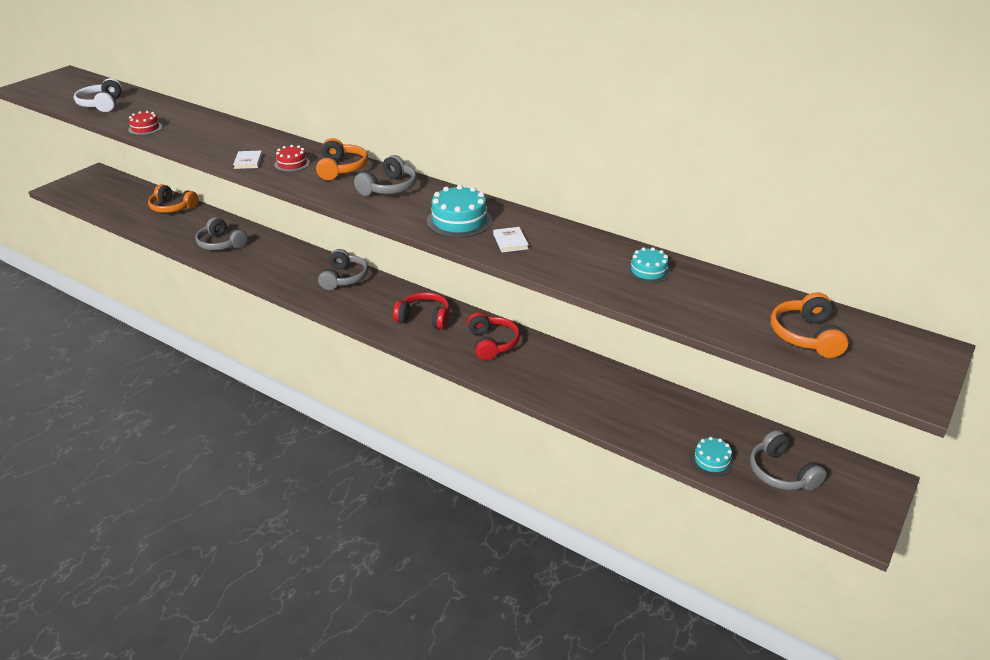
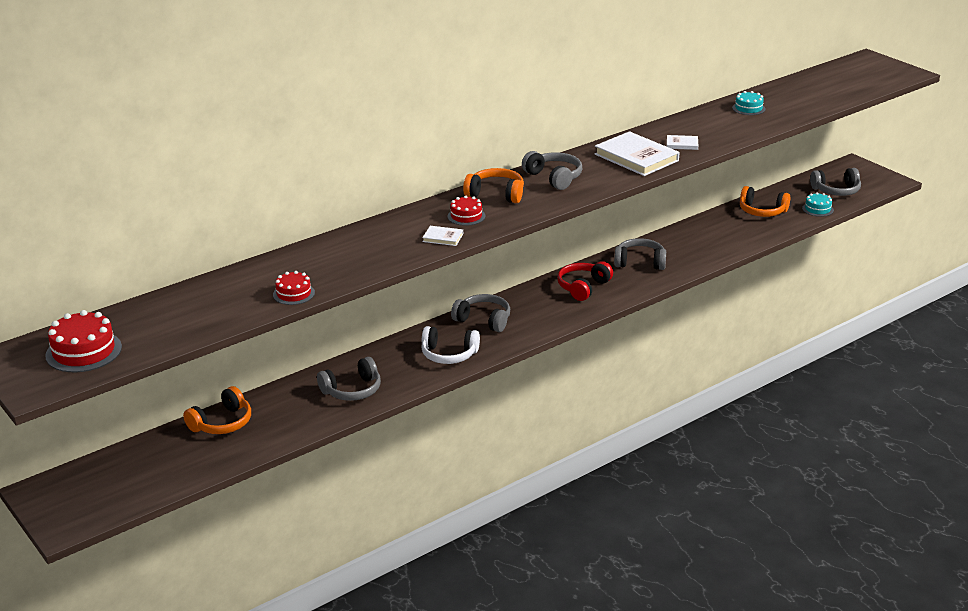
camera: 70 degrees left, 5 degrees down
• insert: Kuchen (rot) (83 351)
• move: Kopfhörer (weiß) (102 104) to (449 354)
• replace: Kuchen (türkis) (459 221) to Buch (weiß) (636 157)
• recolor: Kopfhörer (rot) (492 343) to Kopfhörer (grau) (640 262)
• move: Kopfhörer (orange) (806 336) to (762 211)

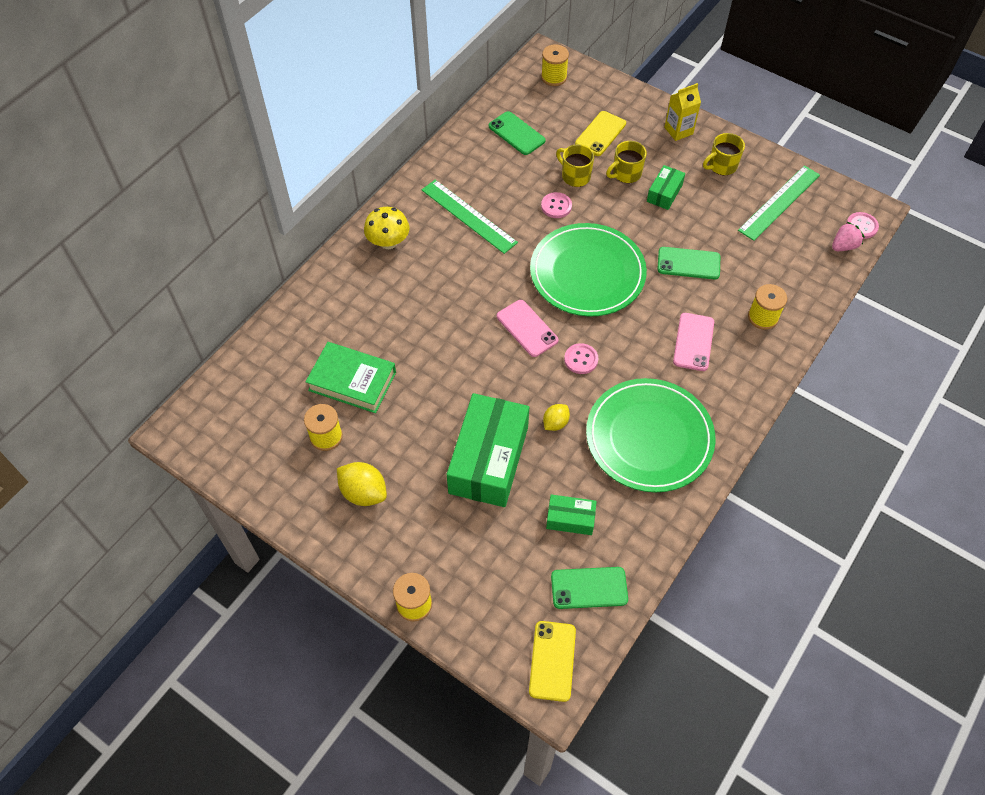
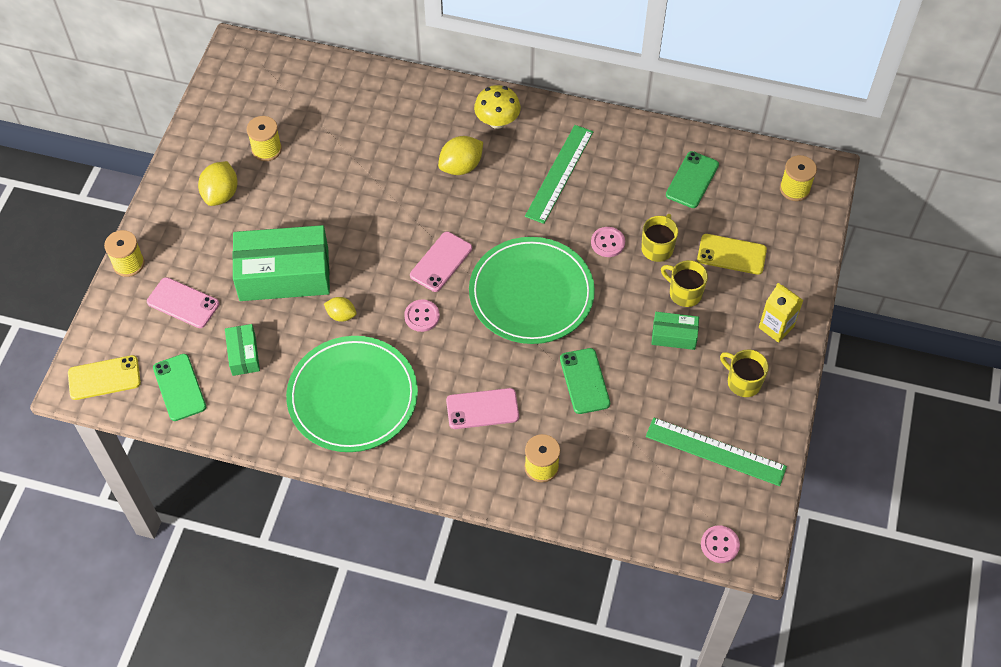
camera: 70 degrees right, 0 degrees up
• insert: Handy (rosa) (183 303)
• insert: Zitrone (gelb) (461 166)
• delete: Buch (grün) (352 381)
• delete: Erdbeere (rosa) (843 246)

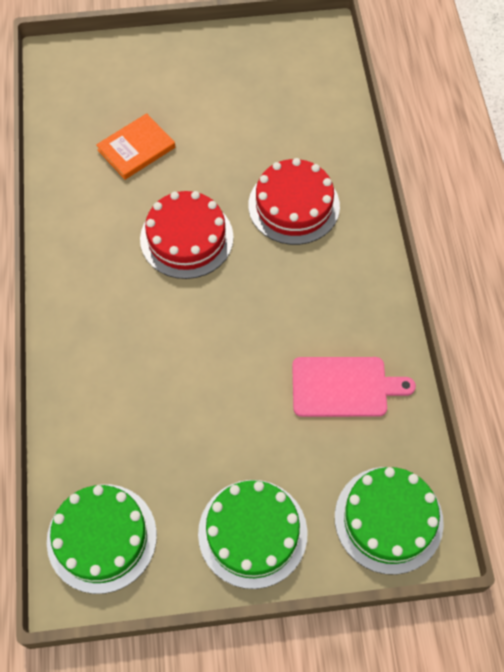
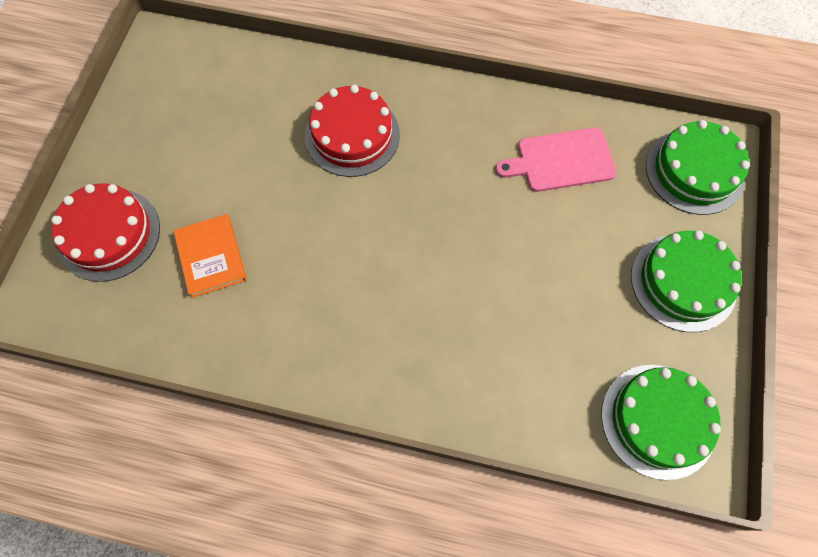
camera: 70 degrees left, 5 degrees up
• move: Kuchen (rot) (186 238) to (109 234)
• rotate: Schneidebrett (rosa) (344 387) = (561 160) 120 degrees counterclockwise

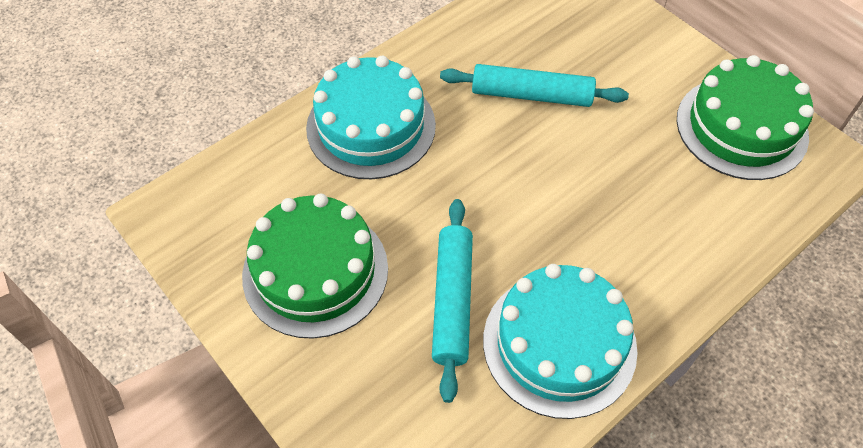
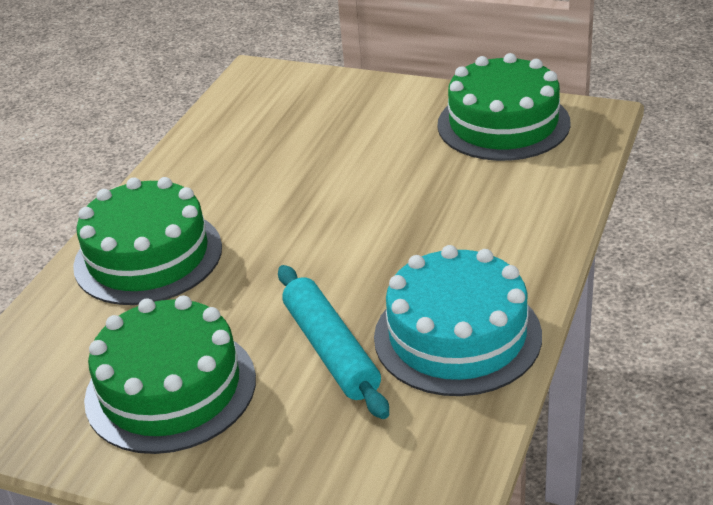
camera: 25 degrees left, 20 degrees down
• recolor: Kuchen (türkis) (371 126) to Kuchen (grün) (148 256)
• delete: Nudelholz (türkis) (531 95)

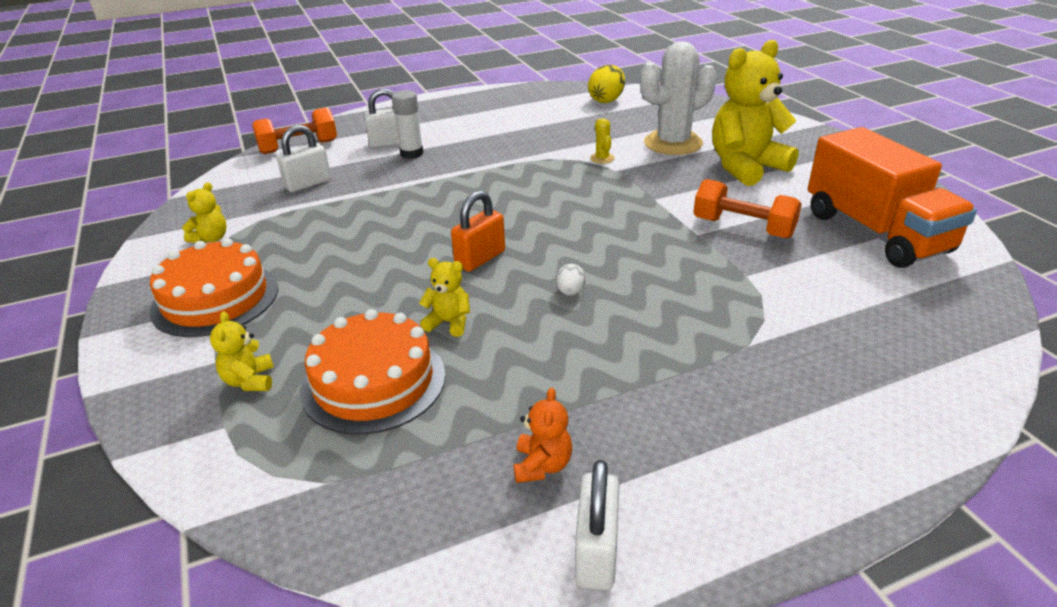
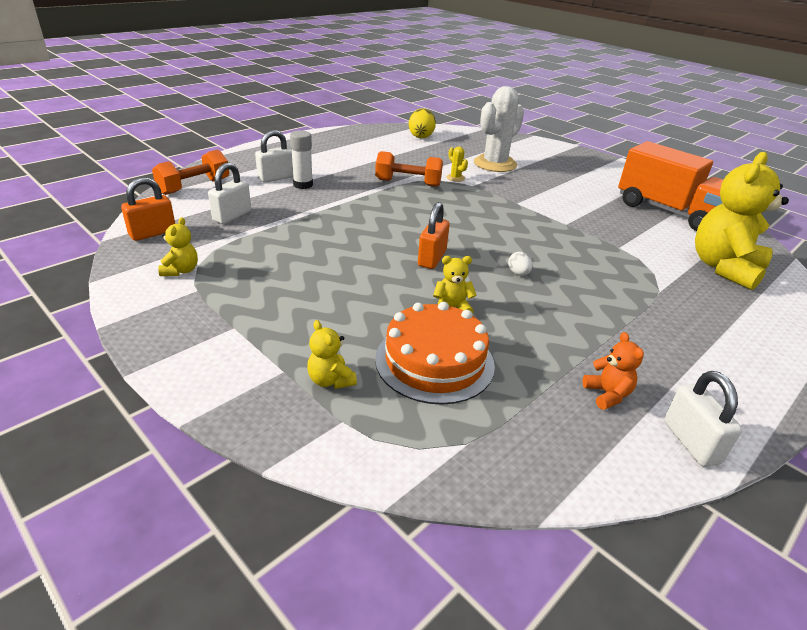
camera: 25 degrees left, 0 degrees up
• insert: Vorhängeschloss (orange) (153 233)
• move: Hantel (orange) (743 228) to (408 183)
• move: Teddybär (gelb) (745 167) to (724 268)
• delete: Kuchen (orange) (215 299)

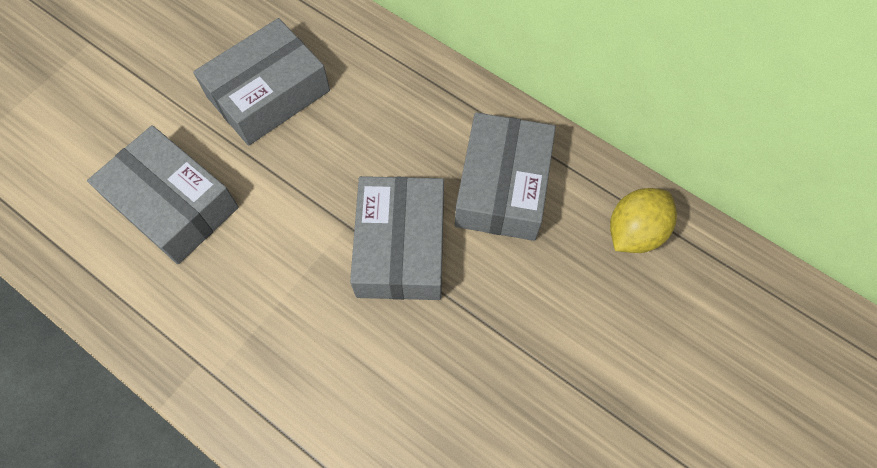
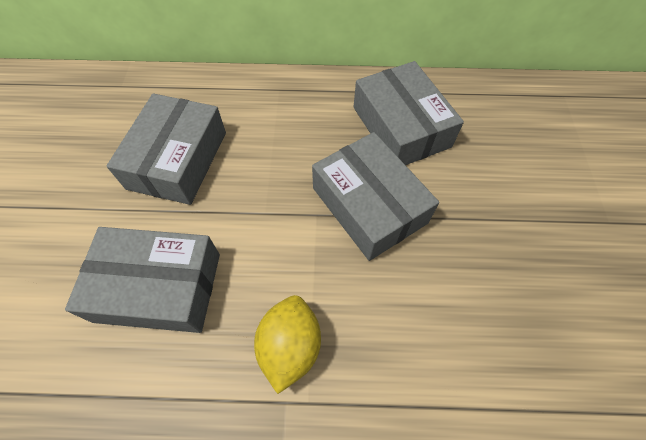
camera: 35 degrees left, 5 degrees down
• move: Zitrone (gelb) (634 232) to (290 346)

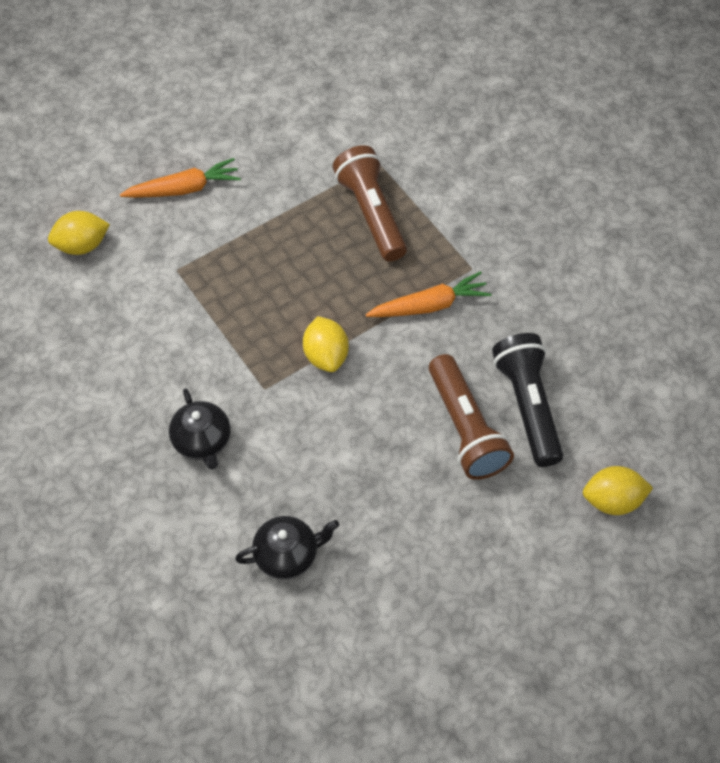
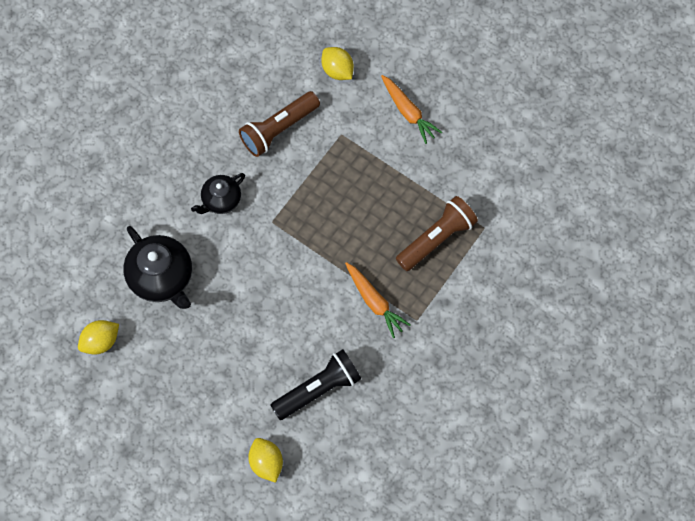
camera: 70 degrees right, 10 degrees up
• move: Zitrone (gelb) (326 356) to (101 341)
• resize: Teekanne (schwarz) (287 555) = (162 278) x1.65
• move: Taschenlampe (braun) (465 428) to (278 129)

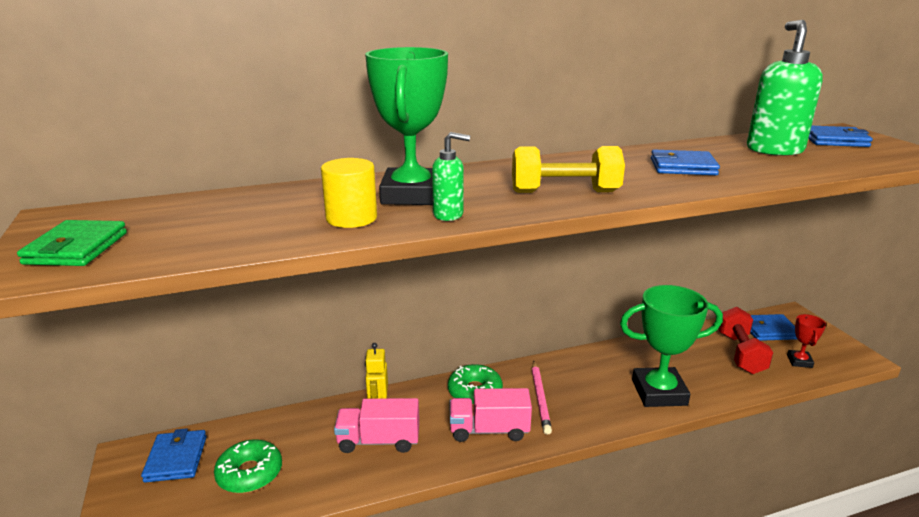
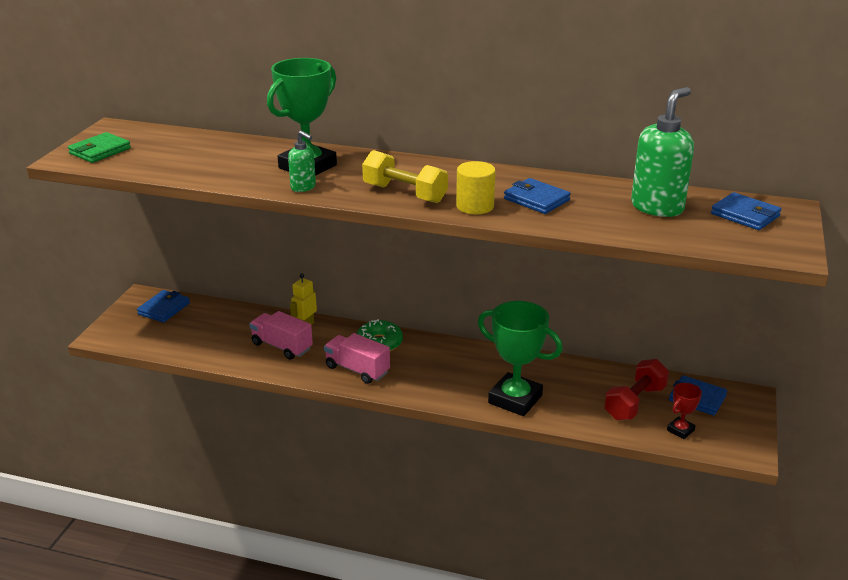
camera: 35 degrees right, 5 degrees up
• move: Vollzylinder (gelb) (351 218) to (475 206)
• delete: Donut (grün) (250 473)
• delete: Bleistift (rosa) (540 398)

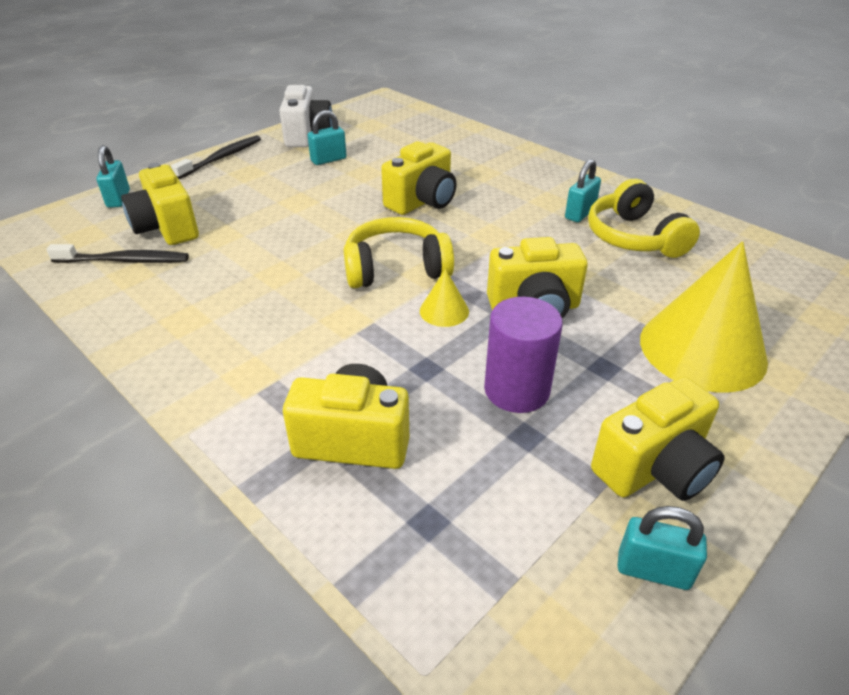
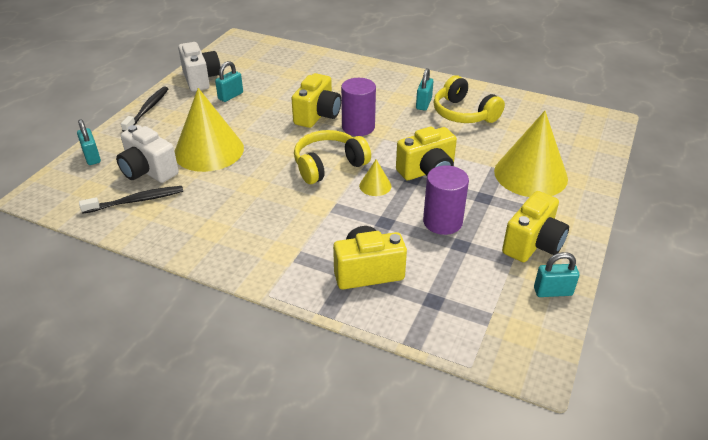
camera: 20 degrees left, 0 degrees up
• recolor: Kamera (gelb) (167 228) to Kamera (weiß) (148 171)
• insert: Kegel (gelb) (209 150)
• insert: Vollzylinder (lila) (358 127)

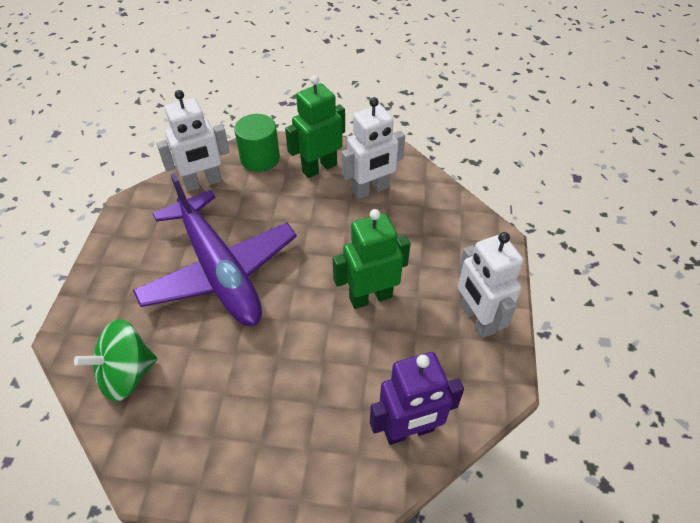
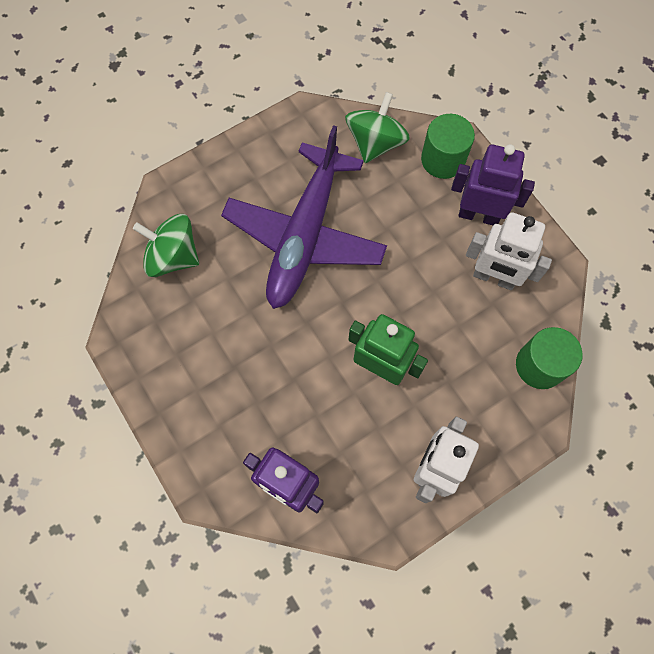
camera: 50 degrees right, 20 degrees up
• replace: Roboter (weiß) (203 183) to Kreisel (grün) (375 143)
• recolor: Roboter (grün) (319 168) to Roboter (lila) (478 215)
• insert: Vollzylinder (grün) (539 365)

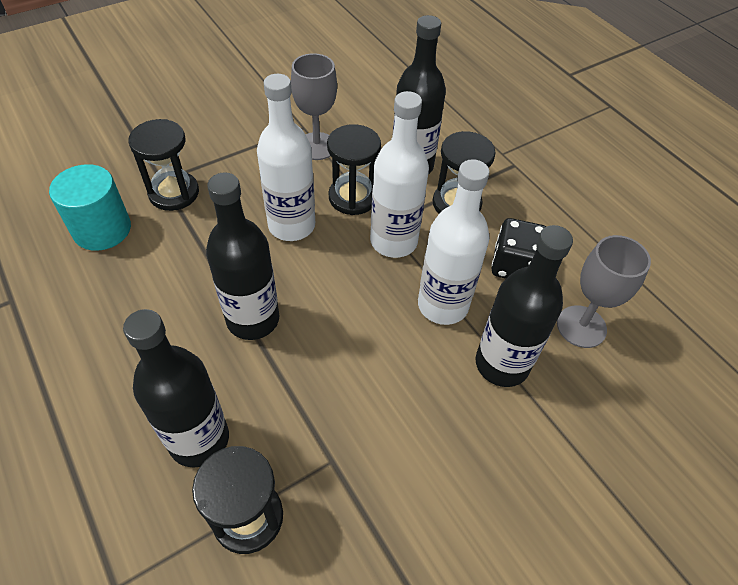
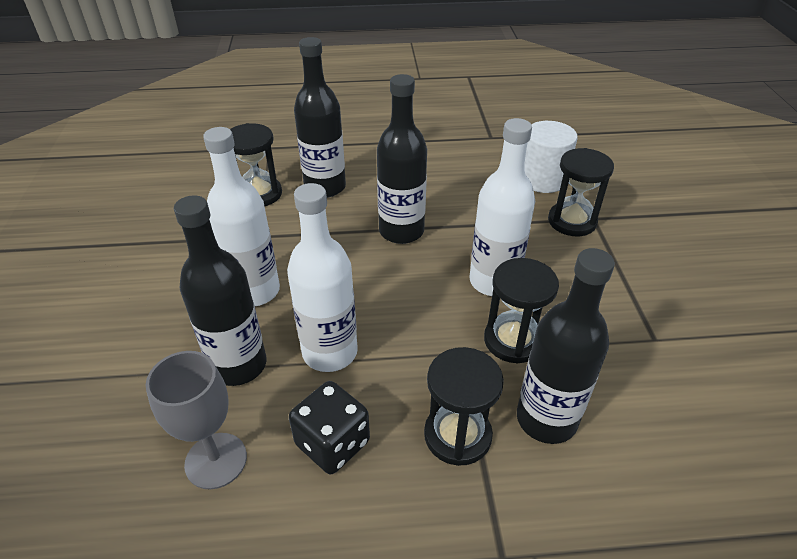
camera: 120 degrees right, 10 degrees down
• move: Flasche (weiß) (393 241) to (255 291)
• recolor: Vollzylinder (türkis) (102 229) to Vollzylinder (weiß) (542 179)
• delete: Kelch (grau) (316 146)

